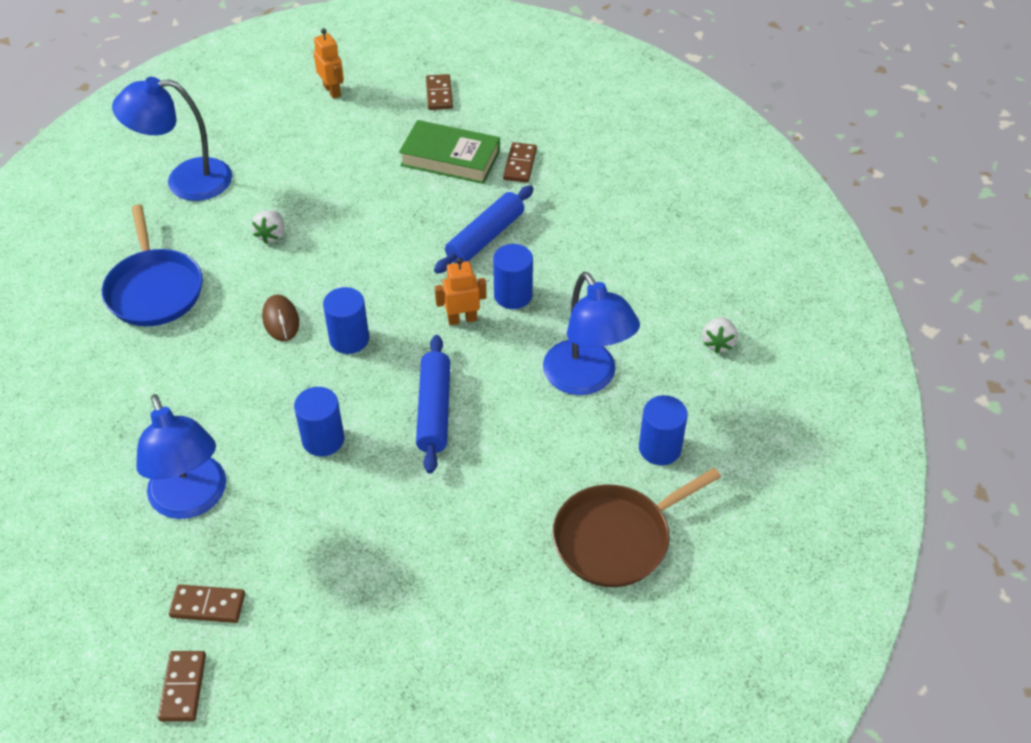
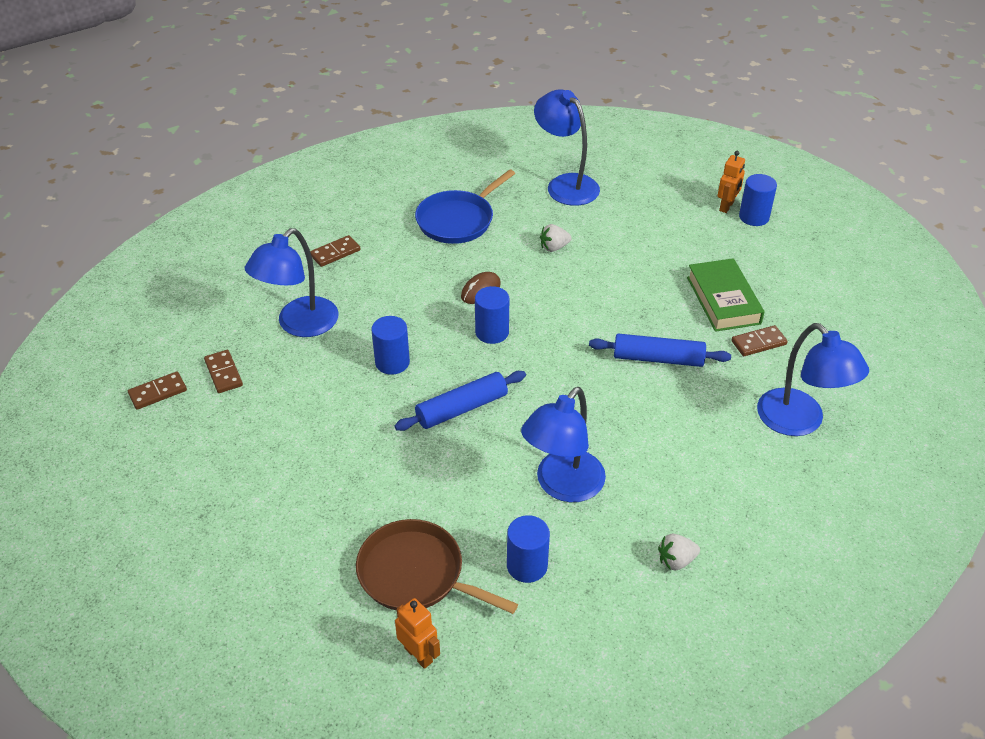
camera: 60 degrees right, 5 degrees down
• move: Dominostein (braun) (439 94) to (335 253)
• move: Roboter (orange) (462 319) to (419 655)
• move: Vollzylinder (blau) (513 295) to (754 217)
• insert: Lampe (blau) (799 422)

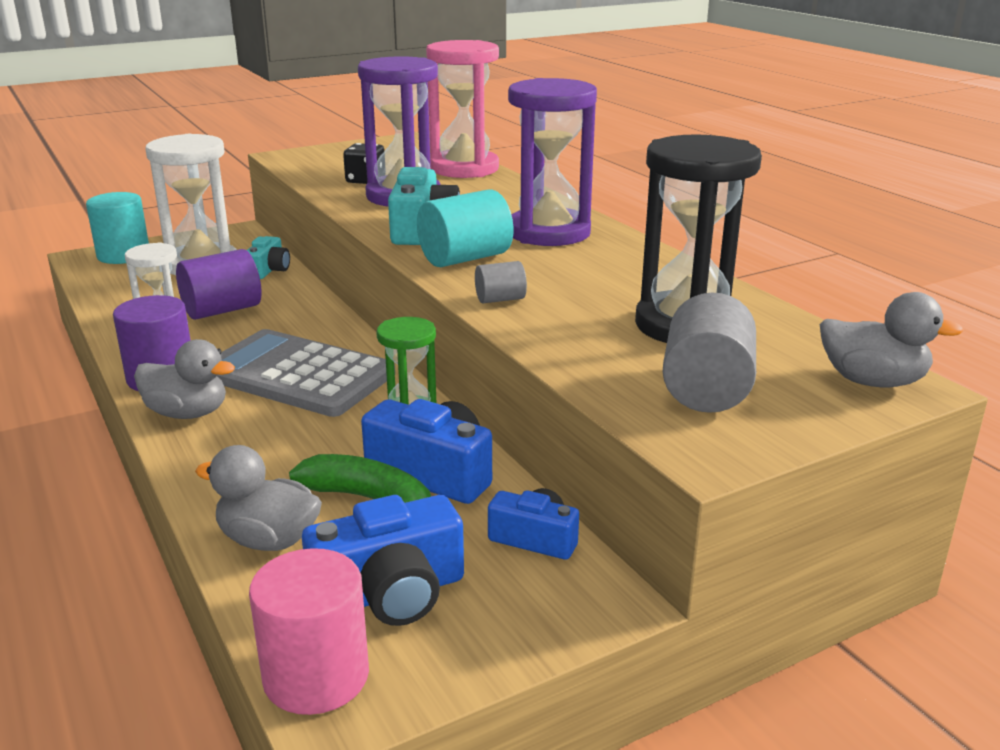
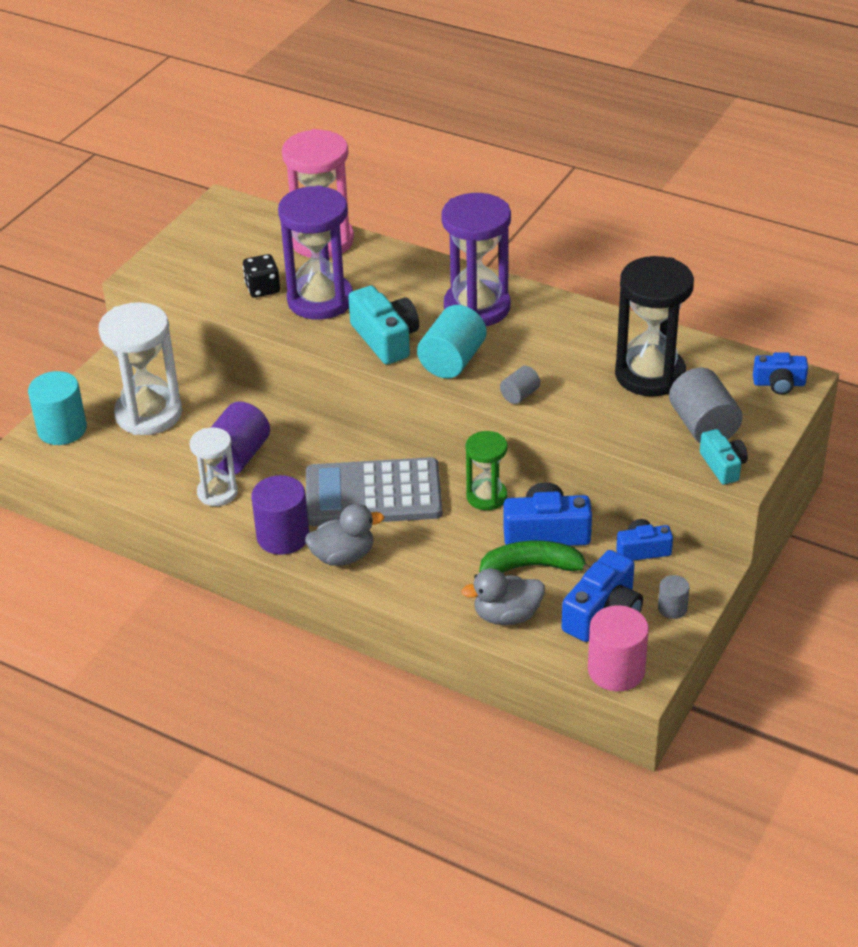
camera: 30 degrees left, 15 degrees up
• insert: Vollzylinder (grau) (672 608)
• move: Kamera (türkis) (268 270) to (723 466)
• replace: Ente (grau) (872 381) to Kamera (blau) (779 383)

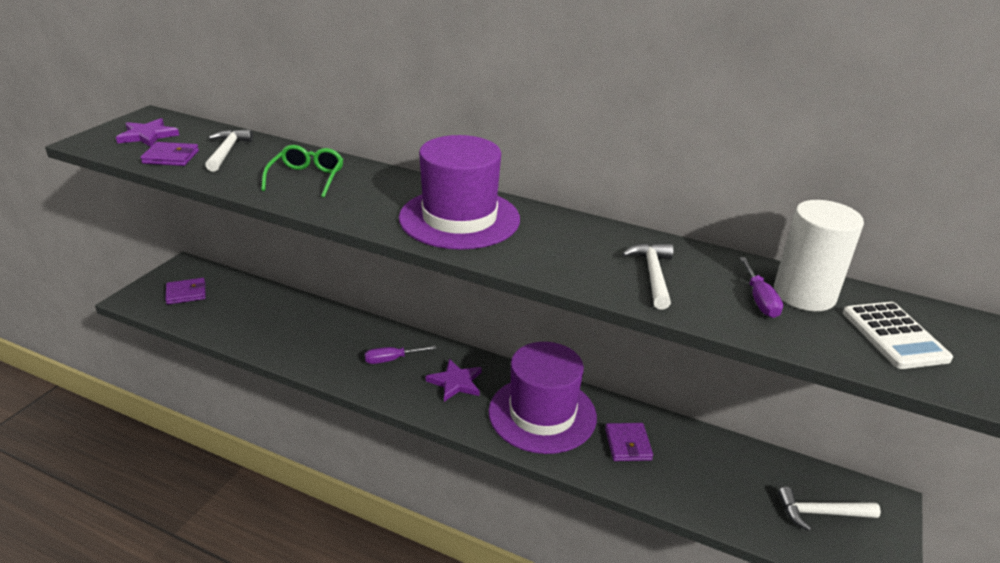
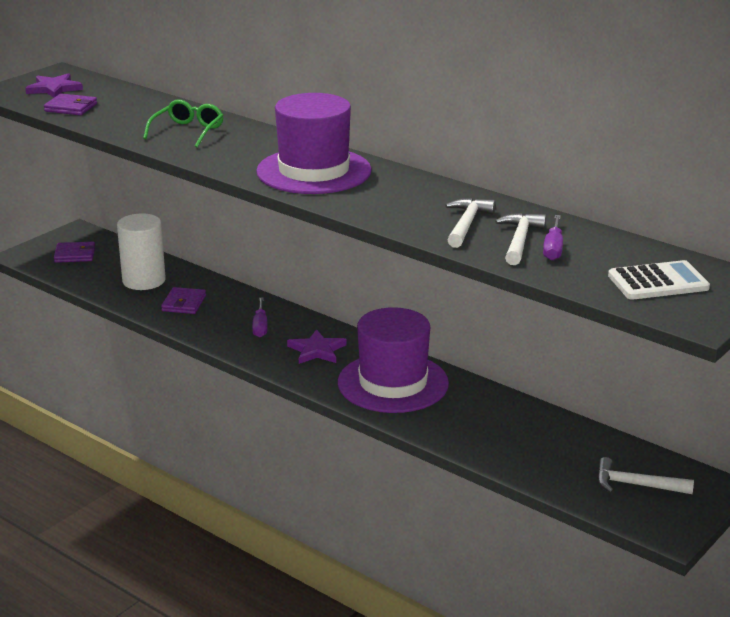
camera: 15 degrees right, 5 degrees down
• move: Vollzylinder (weiß) (804 294) to (144 280)
• move: Geldbörse (lila) (628 444) to (184 303)
• rotate: Schraubenzieher (lila) (392 359) = (260 326) 90 degrees counterclockwise
• move: Hammer (weiß) (227 151) to (519 240)
• rotate: Taschenrechner (weiß) (894 336) = (658 282) 105 degrees counterclockwise

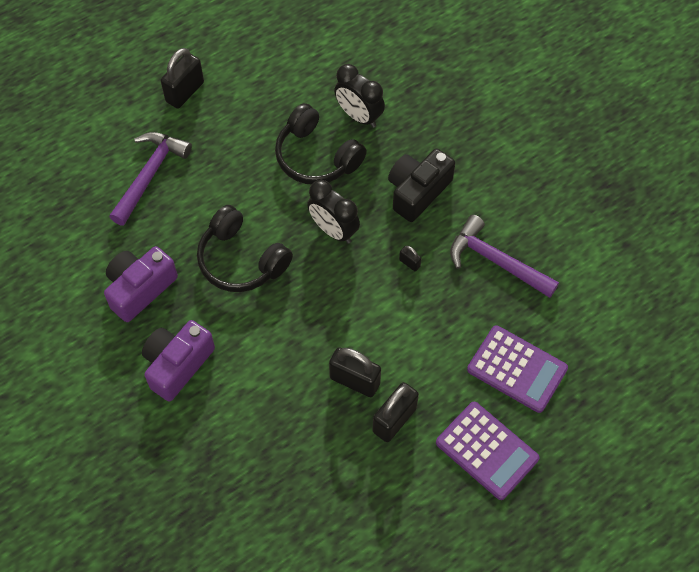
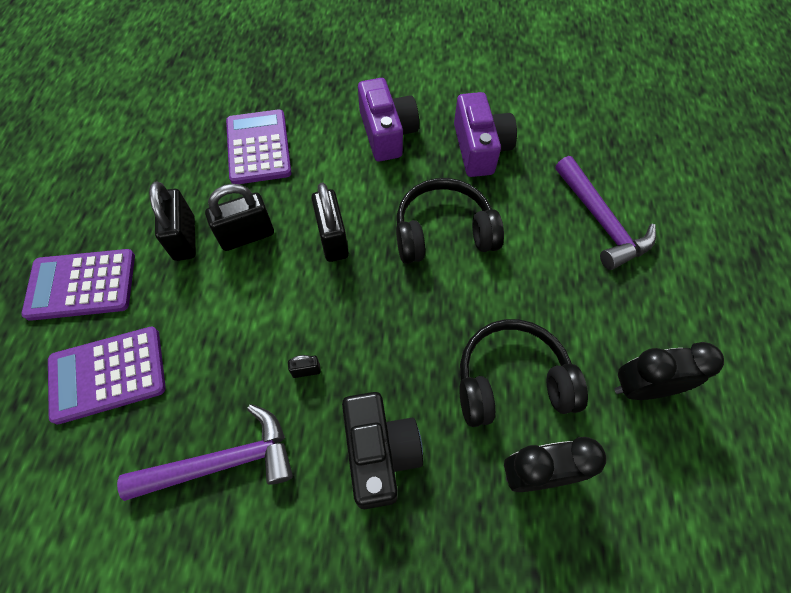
camera: 130 degrees right, 0 degrees up
• insert: Taschenrechner (lila) (258 147)
• move: Vorhängeschloss (schwarz) (185 92) to (333 239)
• move: Wecker (schwarz) (333 230) to (642 387)

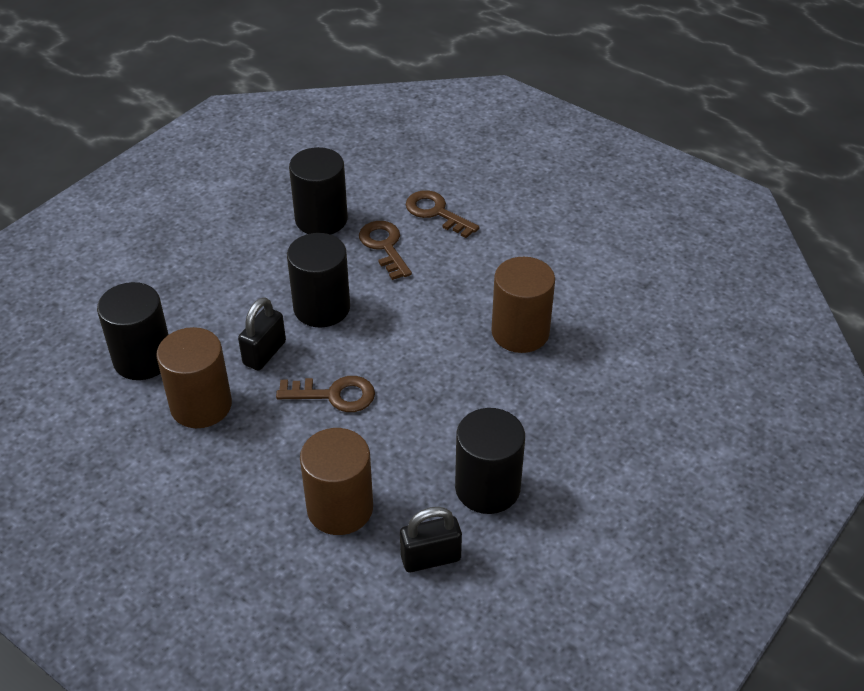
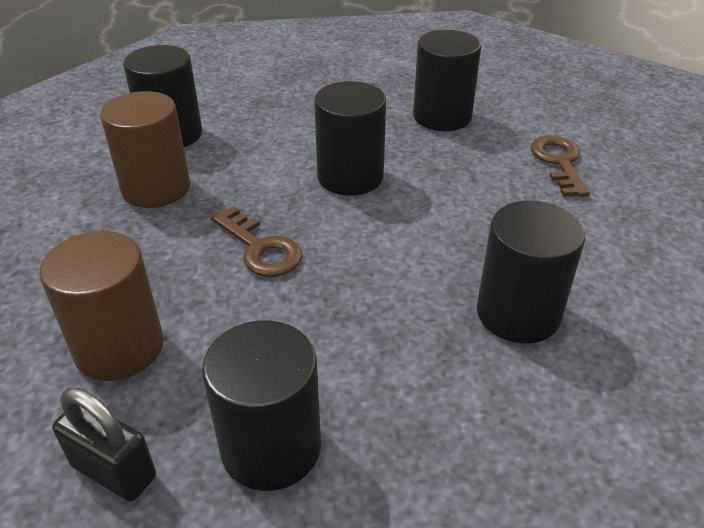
camera: 45 degrees right, 5 degrees down
• recolor: Vollzylinder (braun) (520 332) to Vollzylinder (schwarz) (518 313)
• delete: Vorhängeschloss (schwarz) (264 353)
• delete: Schlüssel (braun) (384 246)

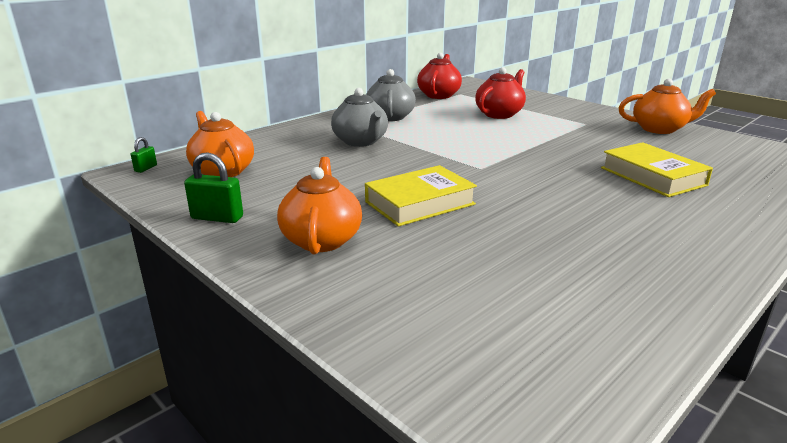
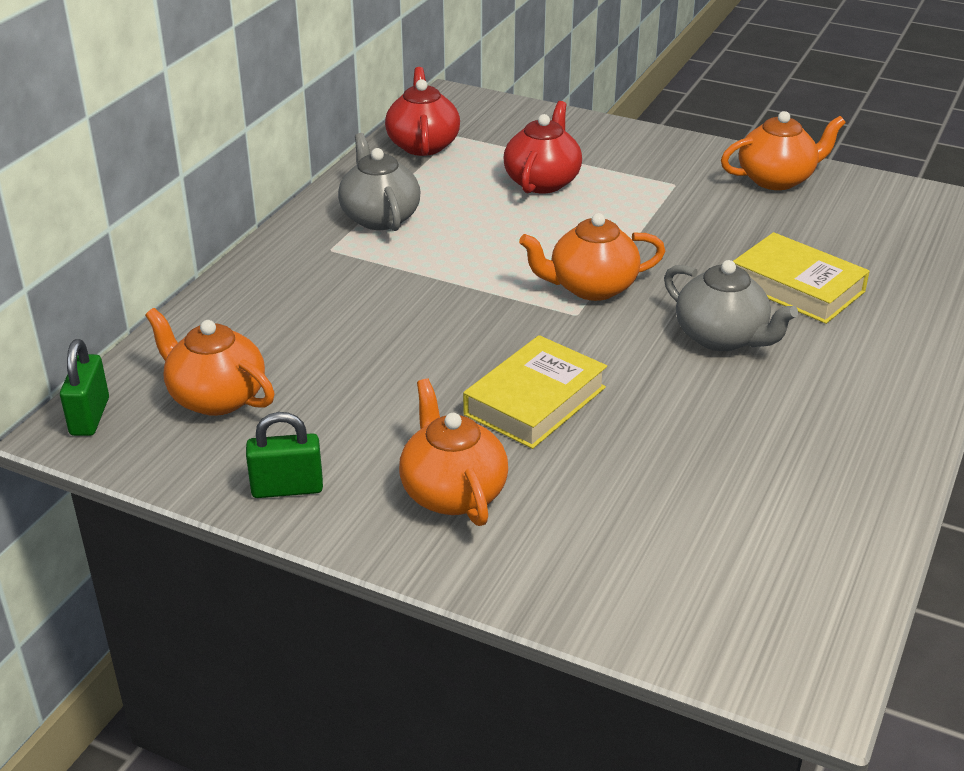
camera: 20 degrees left, 10 degrees up
• resize: Vorhängeschloss (grün) (146 168) = (89 417) x1.76
• insert: Teekanne (orange) (591 287)
• move: Teekanne (grau) (361 142) to (722 337)

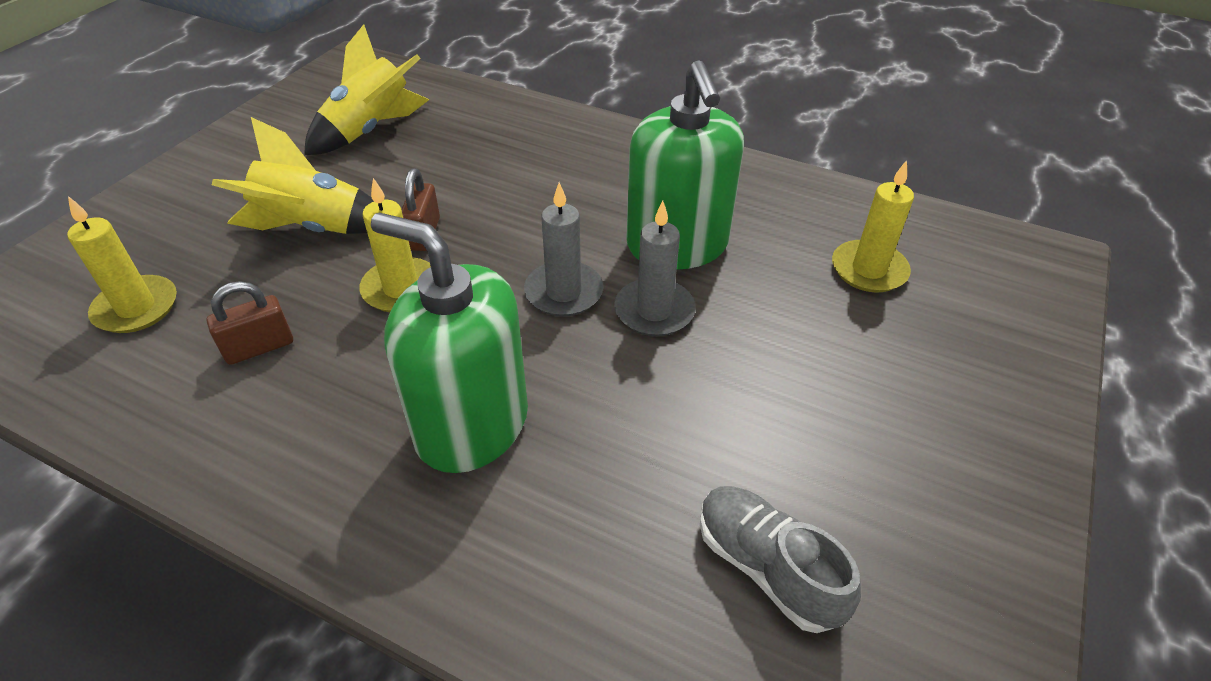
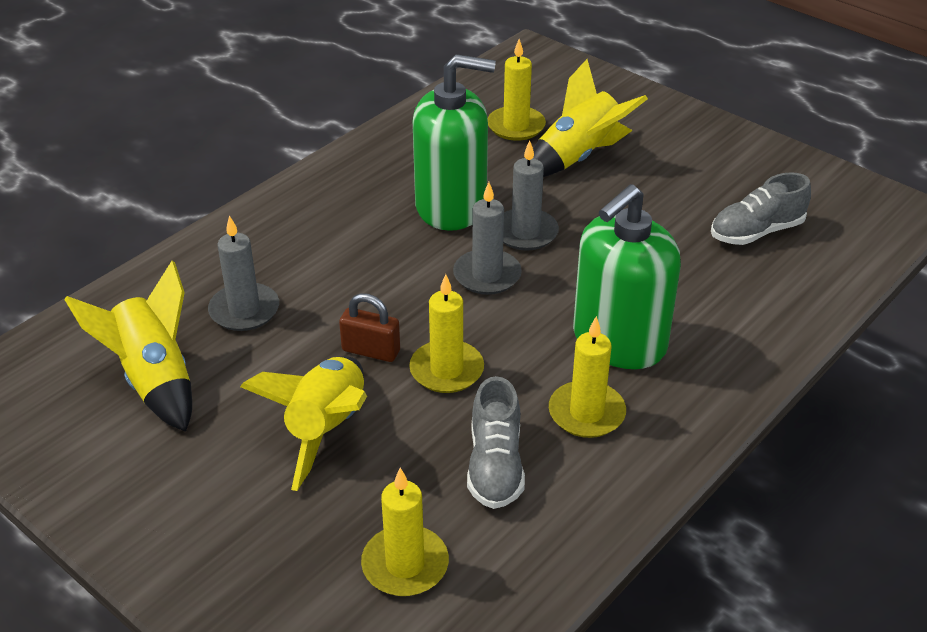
camera: 75 degrees left, 5 degrees down
• insert: Kerze (grau) (244 310)
• replace: Vorhängeschloss (braun) (259 347) to Schuh (grau) (495 465)
• insert: Rakete (gelb) (579 157)
• insert: Kerze (gelb) (586 413)

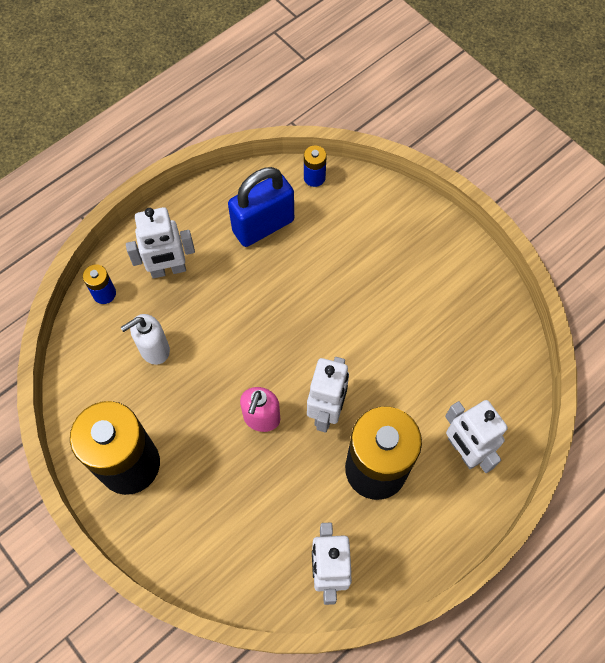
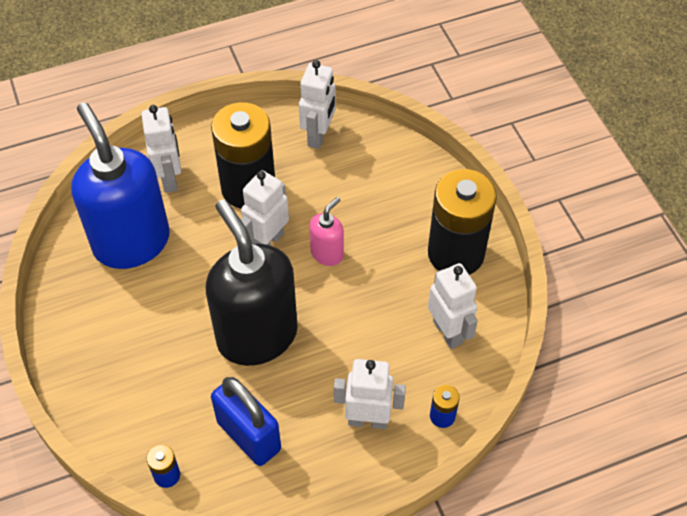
camera: 160 degrees left, 10 degrees down
• insert: Seifenspender (blau) (131 242)
• insert: Seifenspender (schwarz) (257 335)
• rotate: Vorhängeschloss (blau) (263 226) = (249 436) 60 degrees clockwise
• insert: Roboter (weiß) (448 332)
• delete: Seifenspender (weiß) (154 349)

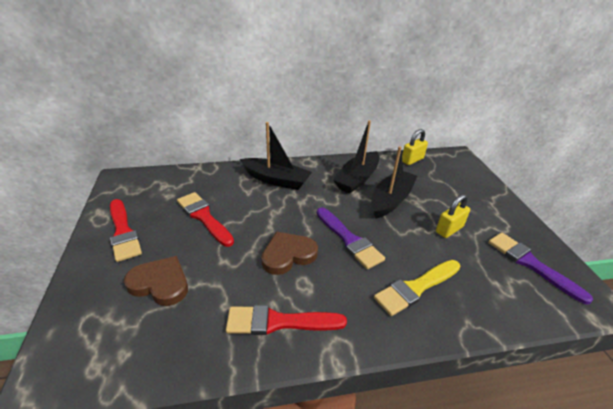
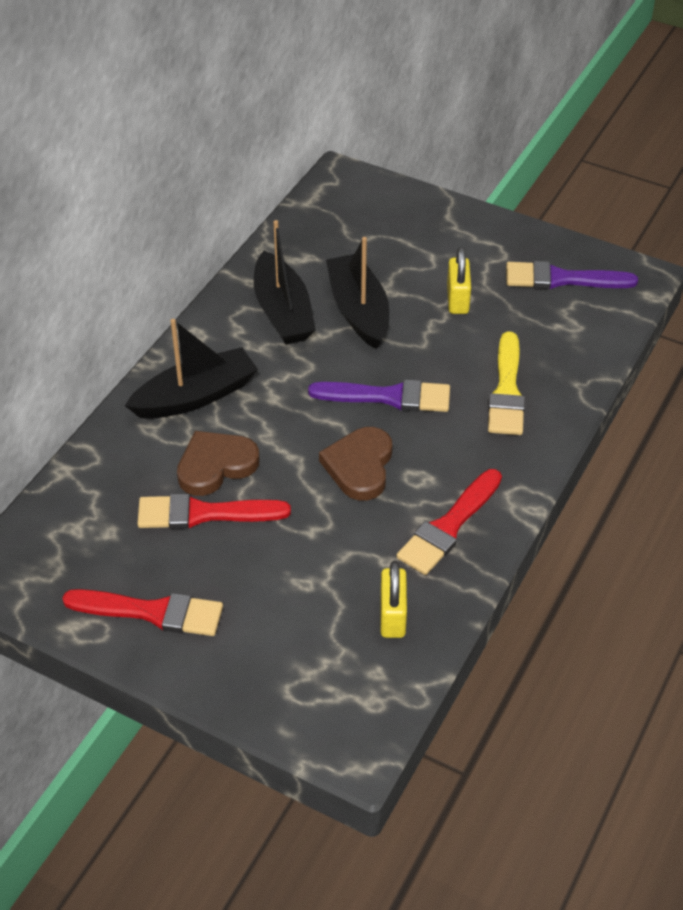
camera: 50 degrees left, 10 degrees up
• move: Herz (braun) (160 283) to (216 465)
• move: Vorhängeschloss (gelb) (412 160) to (392 616)

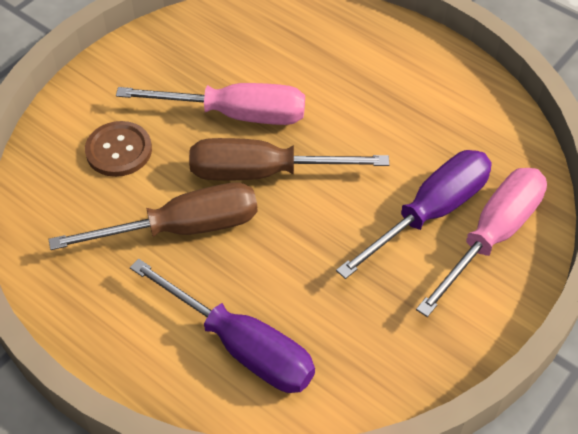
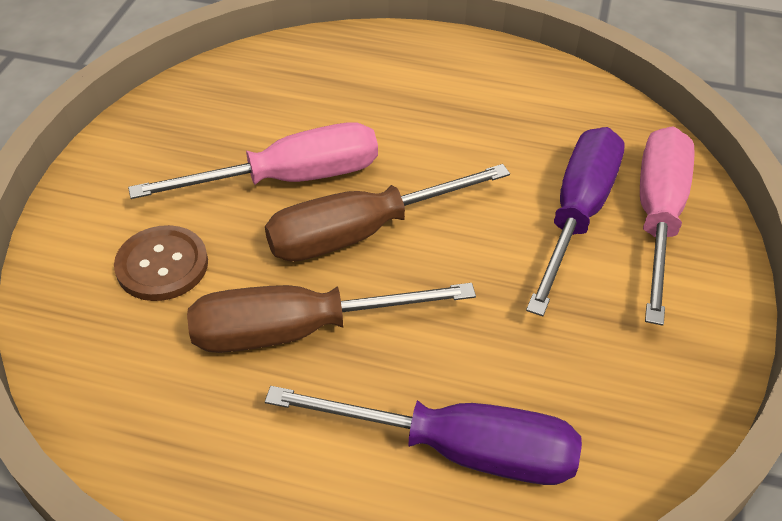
camera: 25 degrees left, 5 degrees down
• rotate: Schraubenzieher (braun) (183 228) = (298 330) 150 degrees counterclockwise

